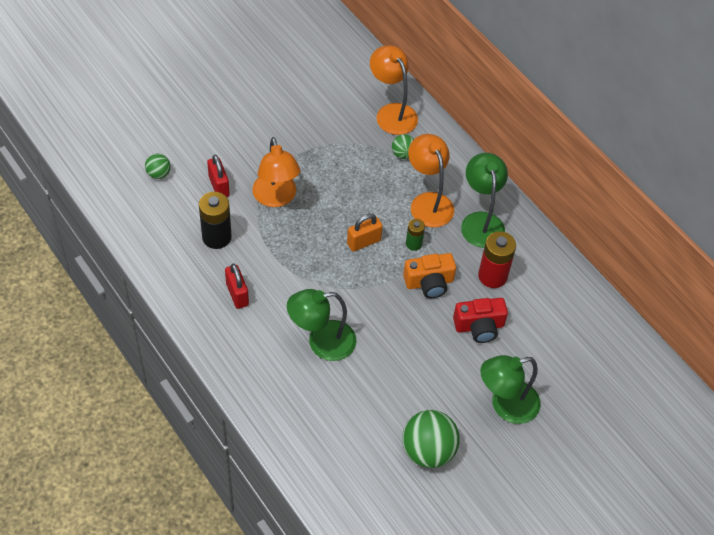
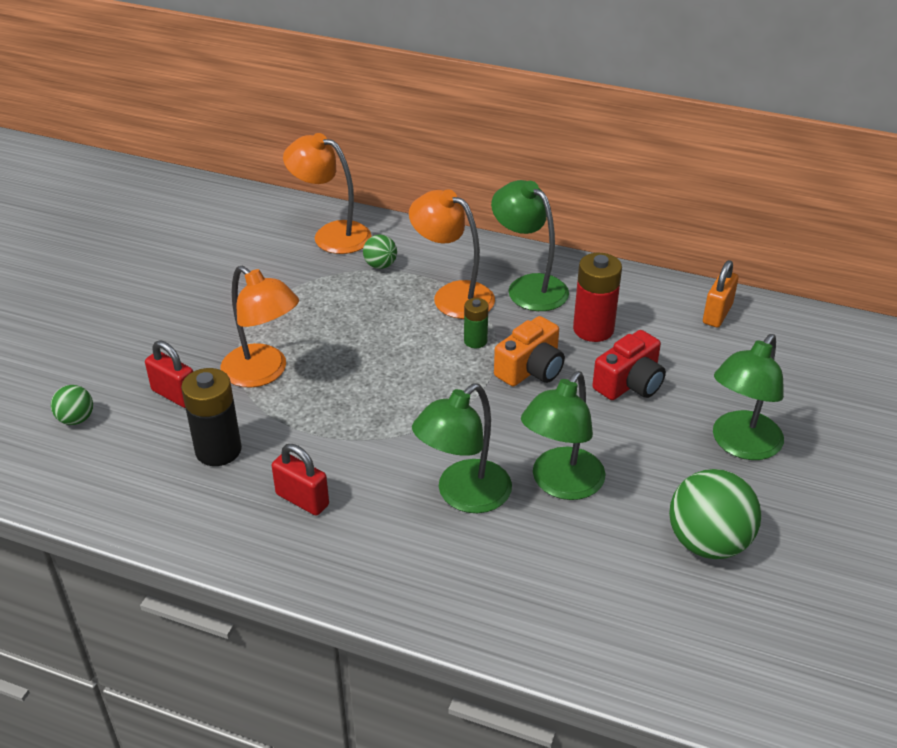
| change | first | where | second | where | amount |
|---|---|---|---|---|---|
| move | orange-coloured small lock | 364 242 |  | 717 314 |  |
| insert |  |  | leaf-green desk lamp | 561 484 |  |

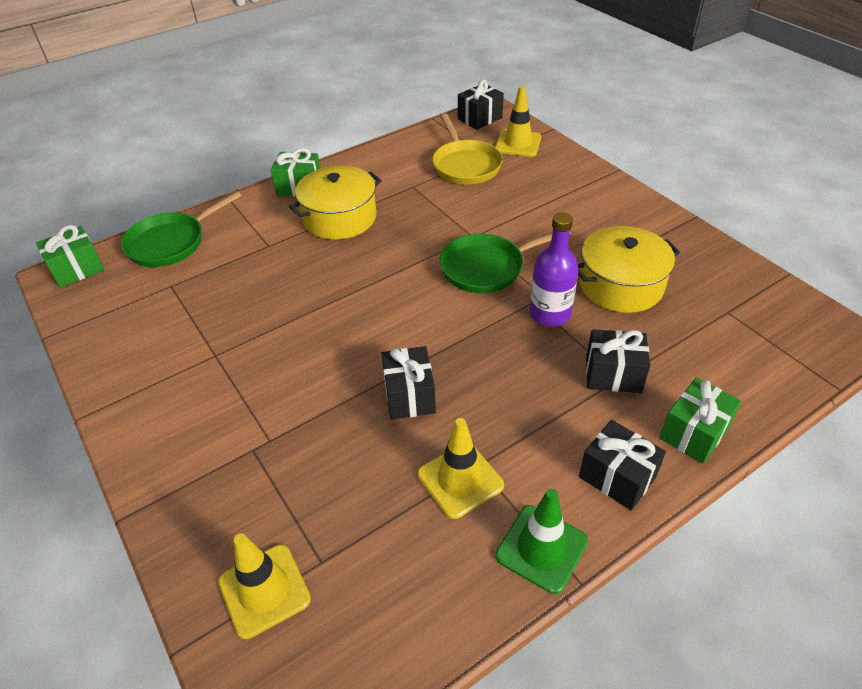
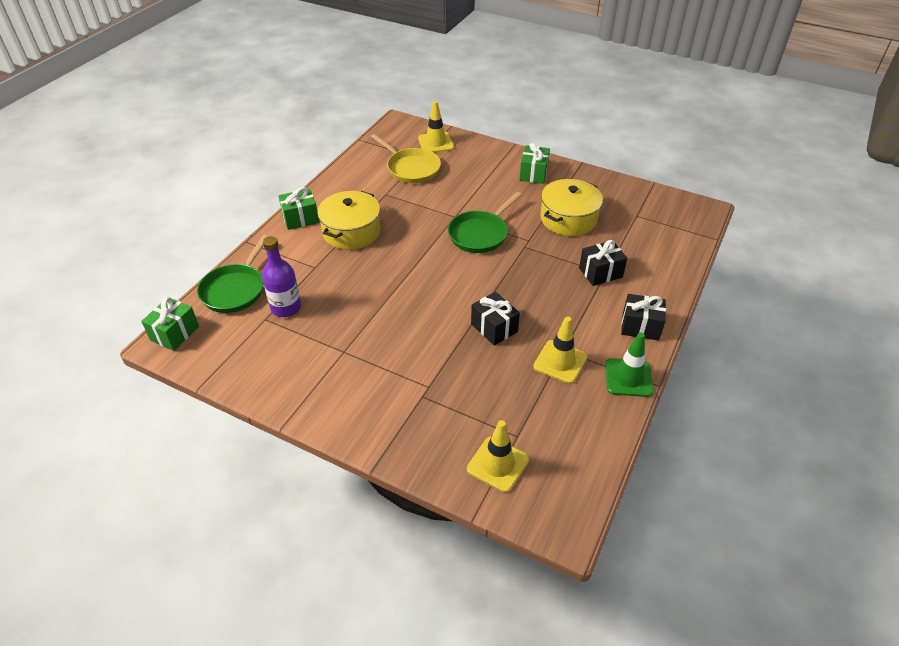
| change | first | where | second | where | amount |
|---|---|---|---|---|---|
| delete | ebony gift | 480 118 |  |  |  |
| move | royal purple flask | 550 314 |  | 286 308 |  |
| move | leaf-green gift | 693 433 |  | 533 174 |  |

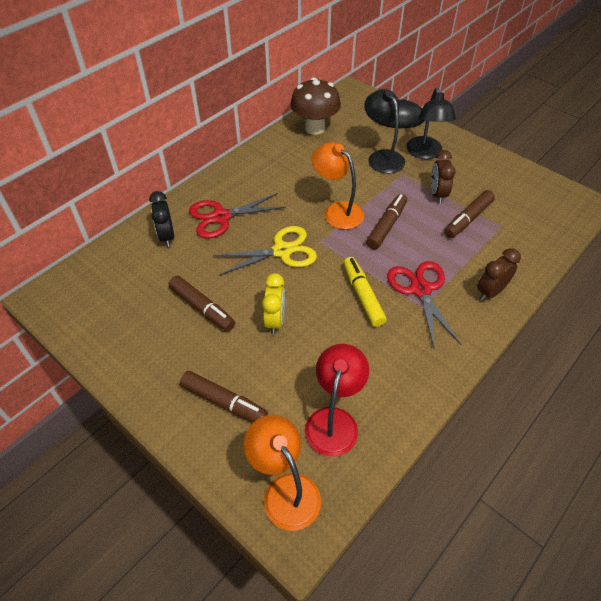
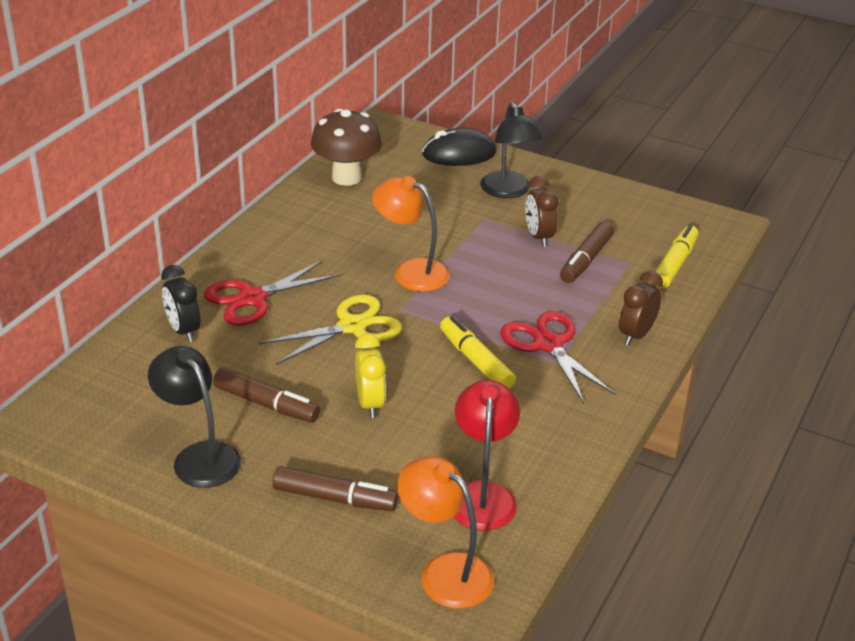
| change | first | where | second | where | amount |
|---|---|---|---|---|---|
| move | ebony desk lamp | 382 157 |  | 199 456 |  |
| delete | brown marker pen | 386 226 |  |  |  |
| insert |  |  | yellow marker pen | 675 264 |  |

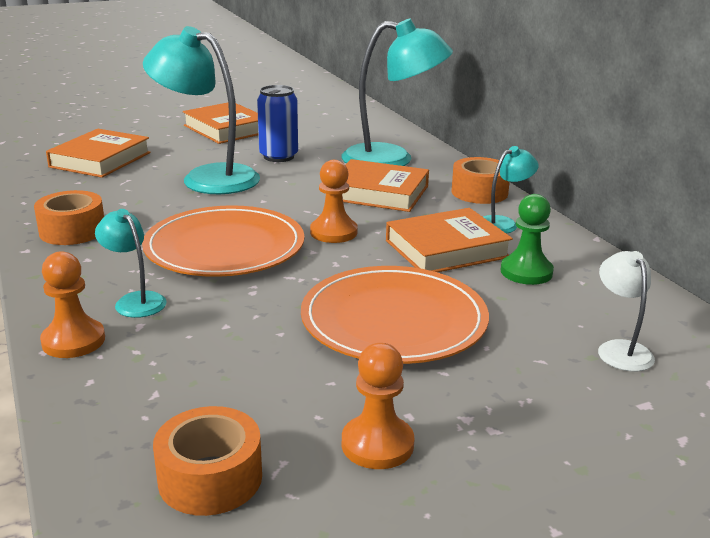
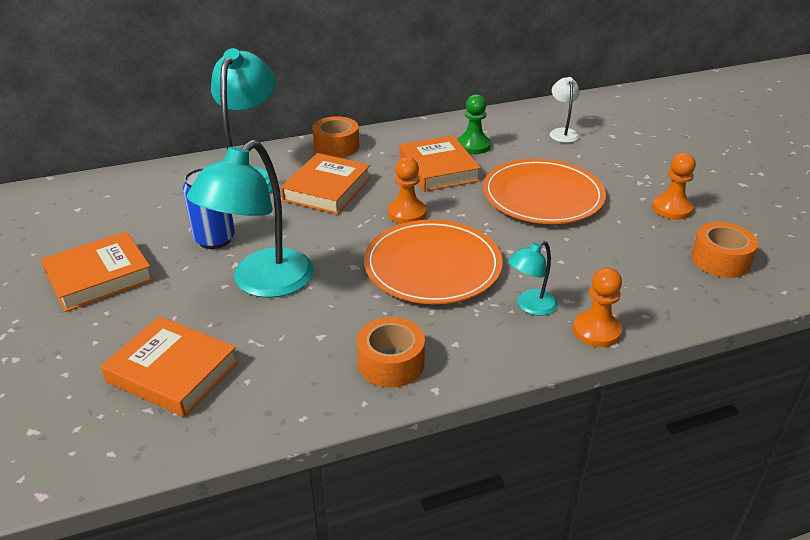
| change | first | where | second | where | amount |
|---|---|---|---|---|---|
| delete | aqua desk lamp | 503 223 |  |  |  |
| rotate | pure white desk lamp | 620 349 |  | 562 132 | 90 degrees clockwise |

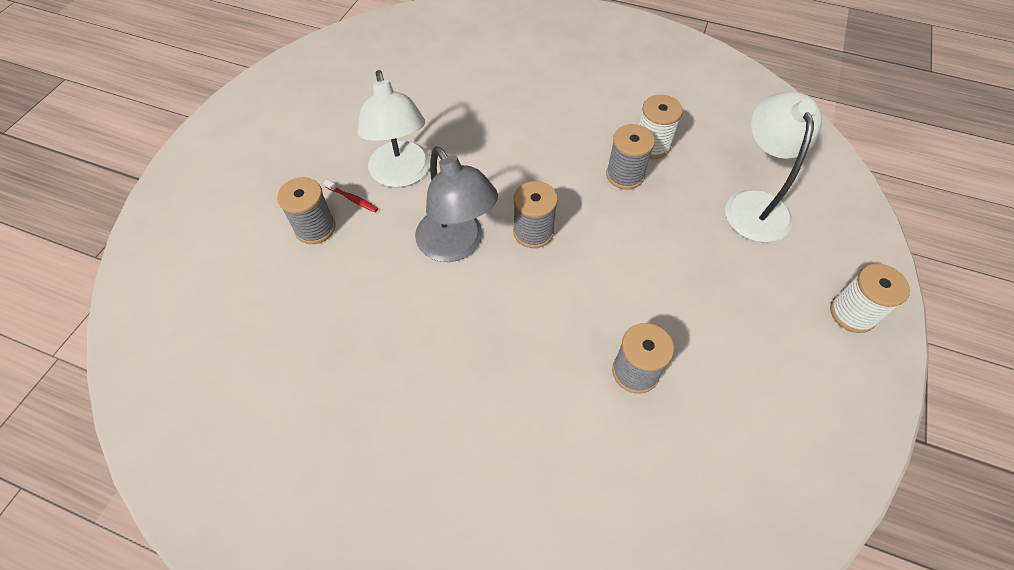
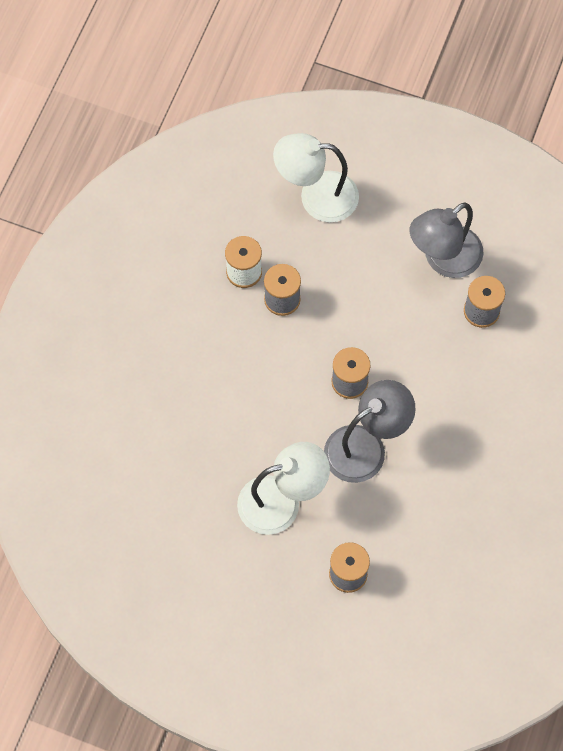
| change | first | where | second | where | amount |
|---|---|---|---|---|---|
| delete | scarlet toothbrush | 352 199 |  |  |  |
| delete | pure white spool | 852 313 |  |  |  |
| insert |  |  | ash-grey desk lamp | 443 259 |  |

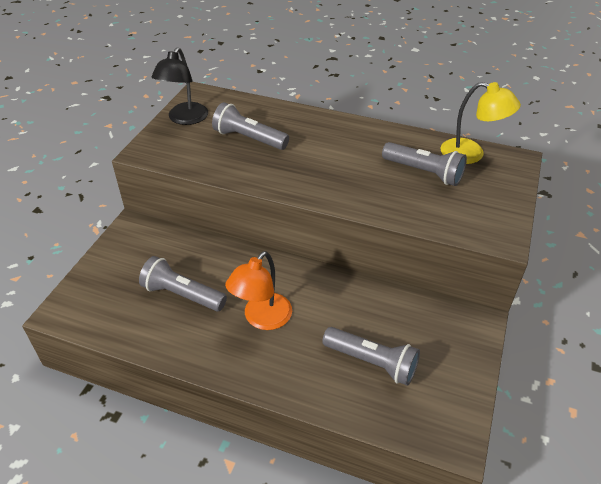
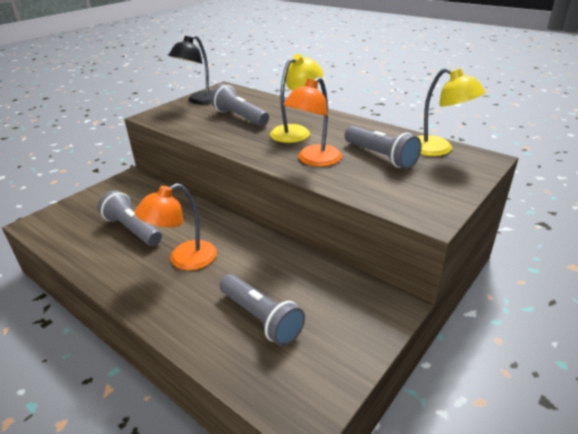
| change | first | where | second | where | amount |
|---|---|---|---|---|---|
| insert |  |  | yellow desk lamp | 296 131 |  |
| insert |  |  | orange-coloured desk lamp | 314 160 |  |

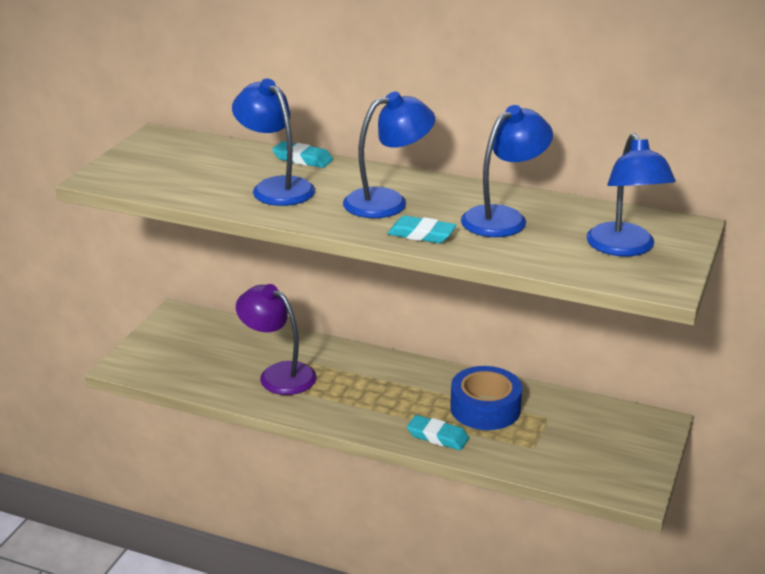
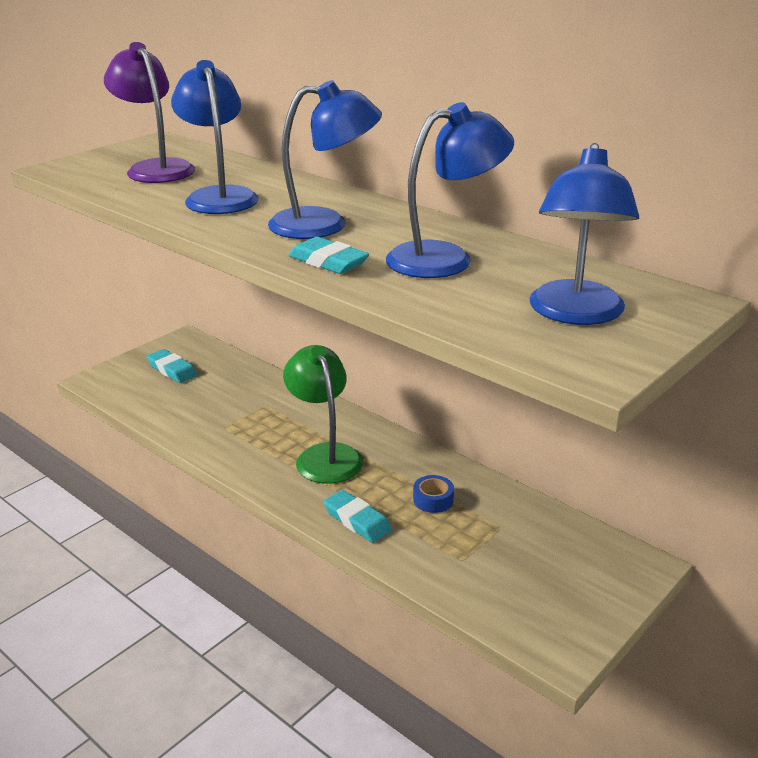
| change | first | where | second | where | amount |
|---|---|---|---|---|---|
| move | royal purple desk lamp | 278 374 |  | 155 168 |  |
| move | aqua eraser | 302 159 |  | 172 370 |  |
| resize | cobalt tape | 485 408 |  | 433 500 | x0.47 |
| insert |  |  | leaf-green desk lamp | 325 455 |  |

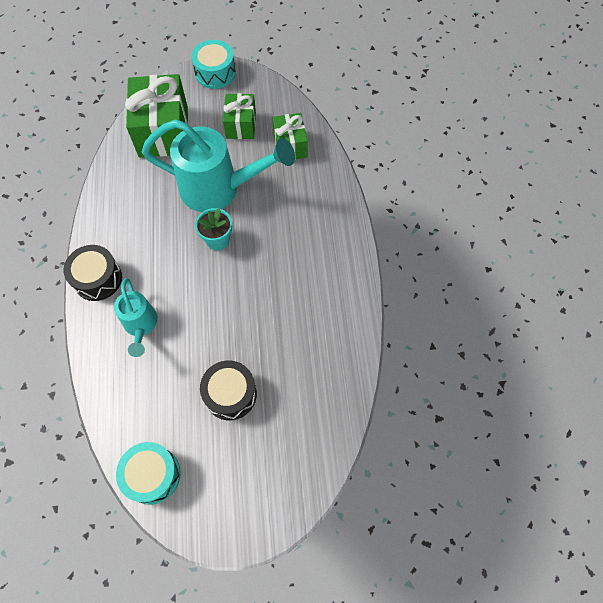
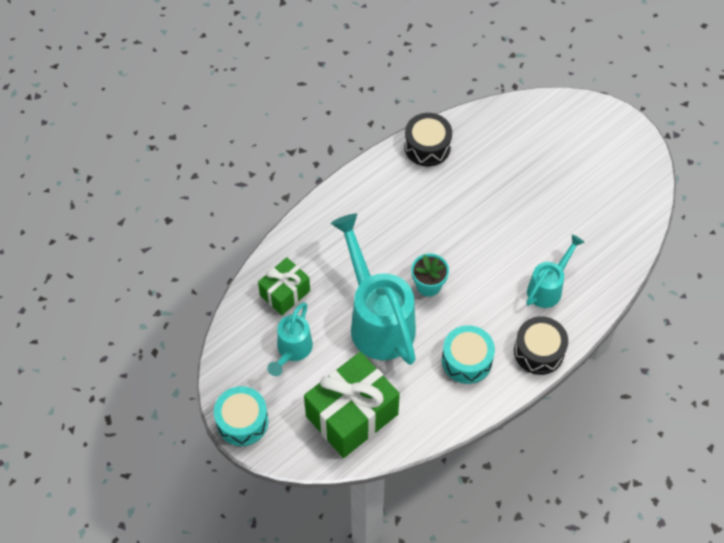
| change | first | where | second | where | amount |
|---|---|---|---|---|---|
| move | aqua toy drum | 152 475 |  | 467 360 |  |
| move | ebony toy drum | 230 394 |  | 427 146 |  |
| replace | leaf-green gift | 241 125 | aqua watering can | 292 351 |  |

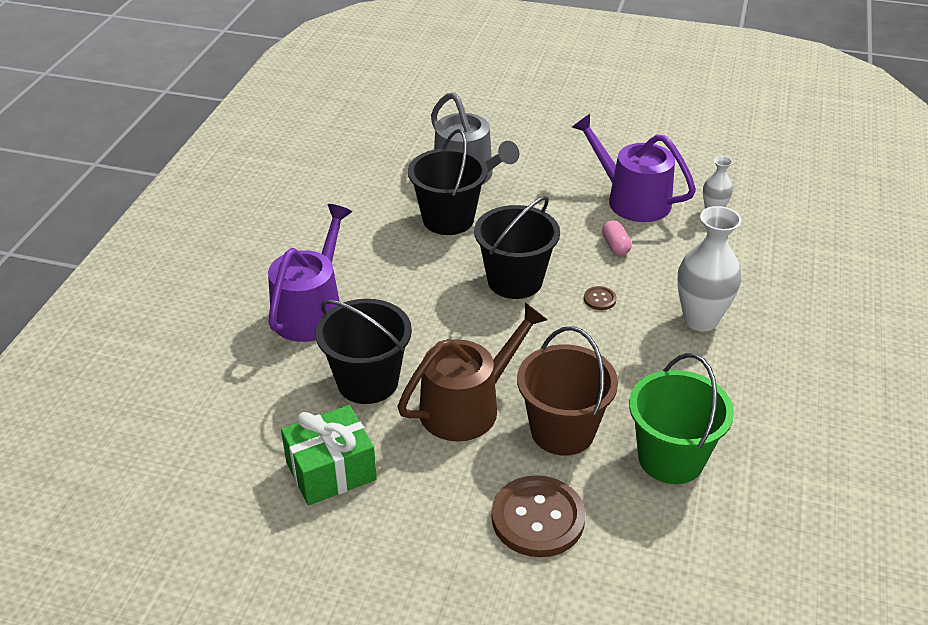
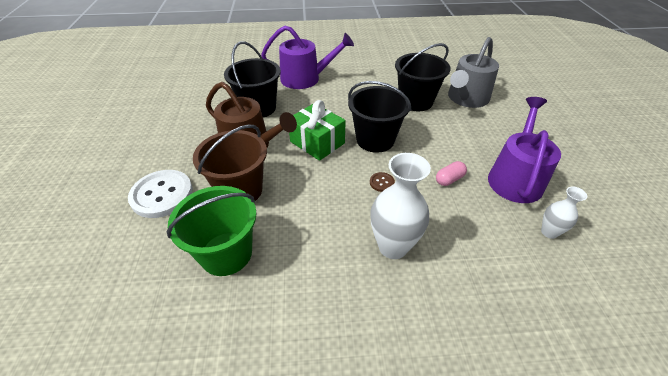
| change | first | where | second | where | amount |
|---|---|---|---|---|---|
| move | leaf-green gift | 331 471 |  | 317 142 |  |
| recolor | brown sewing button | 538 518 | pure white sewing button | 162 195 |  |

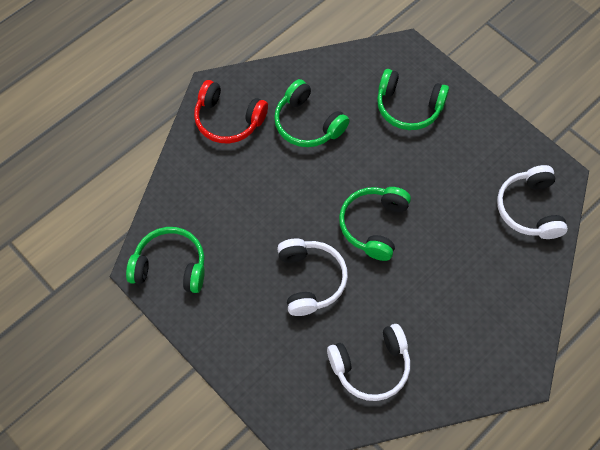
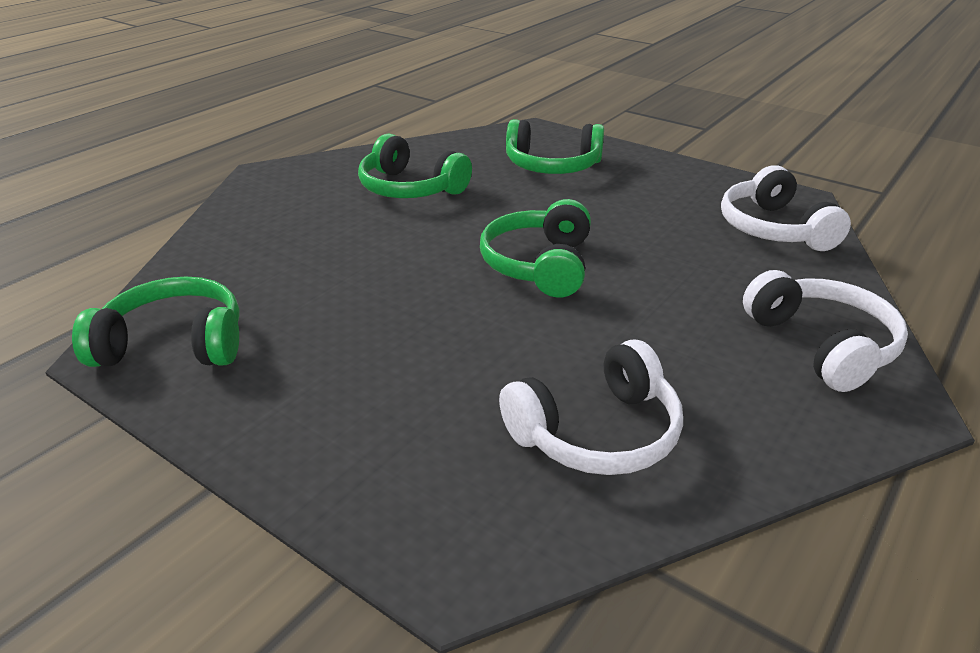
| change | first | where | second | where | amount |
|---|---|---|---|---|---|
| delete | scarlet headphones | 228 119 |  |  |  |
| move | pure white headphones | 310 280 |  | 821 345 |  |

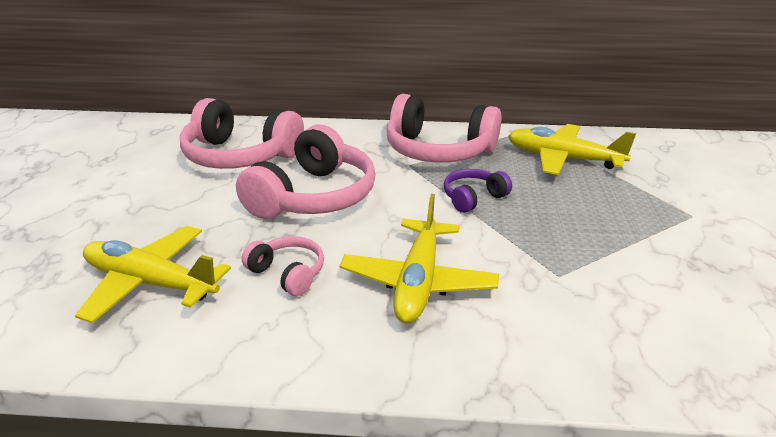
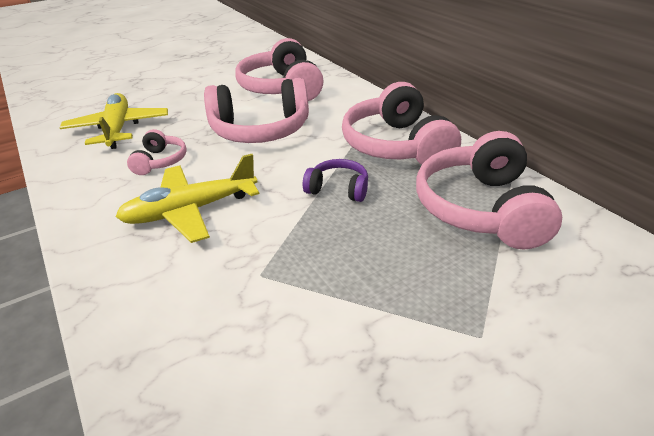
| change | first | where | second | where | amount |
|---|---|---|---|---|---|
| replace | yellow aeroplane | 562 159 | rose-pink headphones | 481 209 |  |

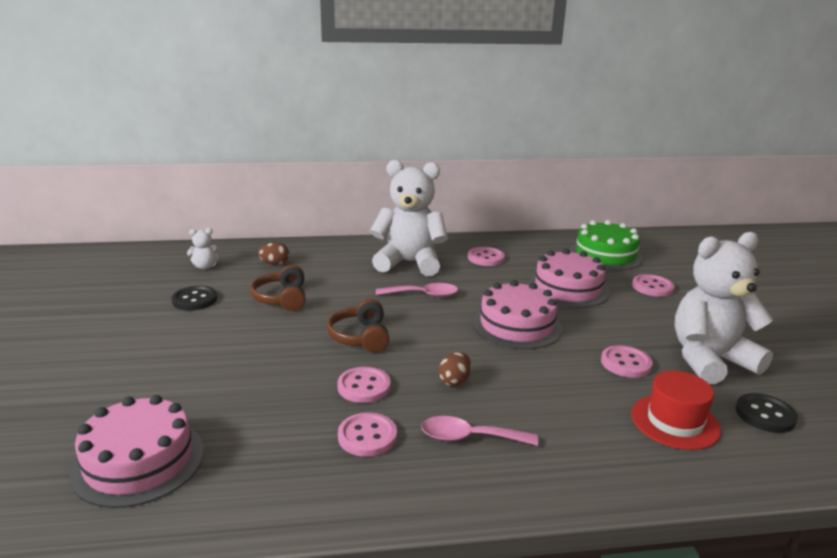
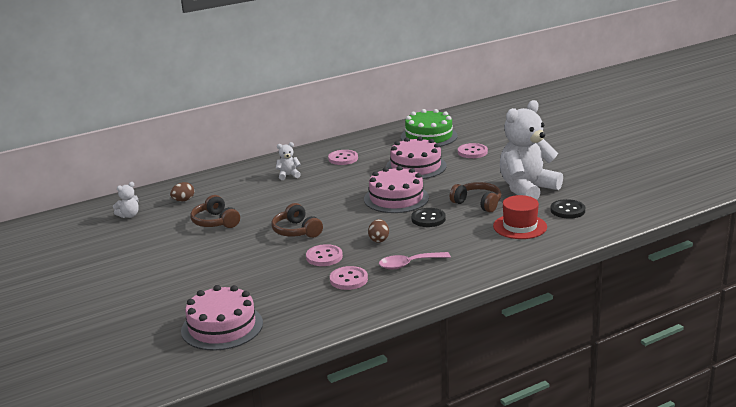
| change | first | where | second | where | amount |
|---|---|---|---|---|---|
| move | ebony sewing button | 194 300 |  | 428 219 |  |
| resize | pure white stuffed bear | 409 263 |  | 288 175 | x0.41 |
| delete | rose-pink teaspoon | 423 295 |  |  |  |
| replace | rose-pink sewing button | 626 363 | brown headphones | 478 203 |  |

